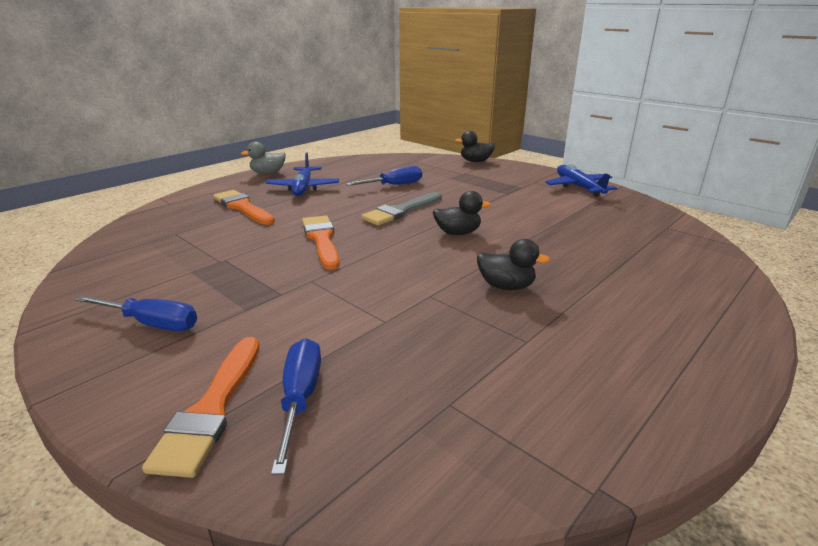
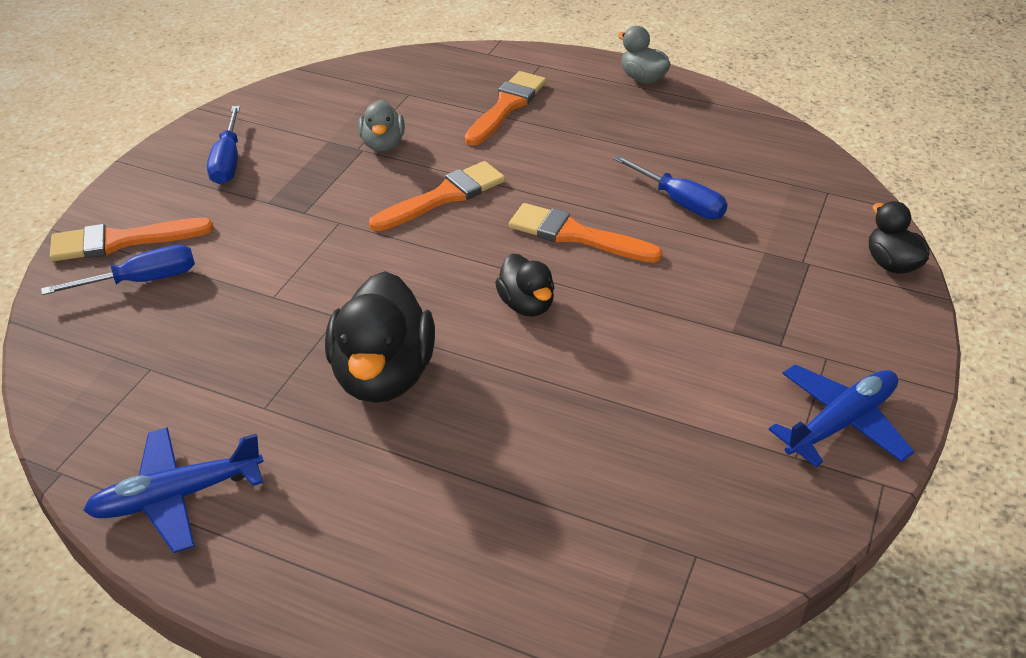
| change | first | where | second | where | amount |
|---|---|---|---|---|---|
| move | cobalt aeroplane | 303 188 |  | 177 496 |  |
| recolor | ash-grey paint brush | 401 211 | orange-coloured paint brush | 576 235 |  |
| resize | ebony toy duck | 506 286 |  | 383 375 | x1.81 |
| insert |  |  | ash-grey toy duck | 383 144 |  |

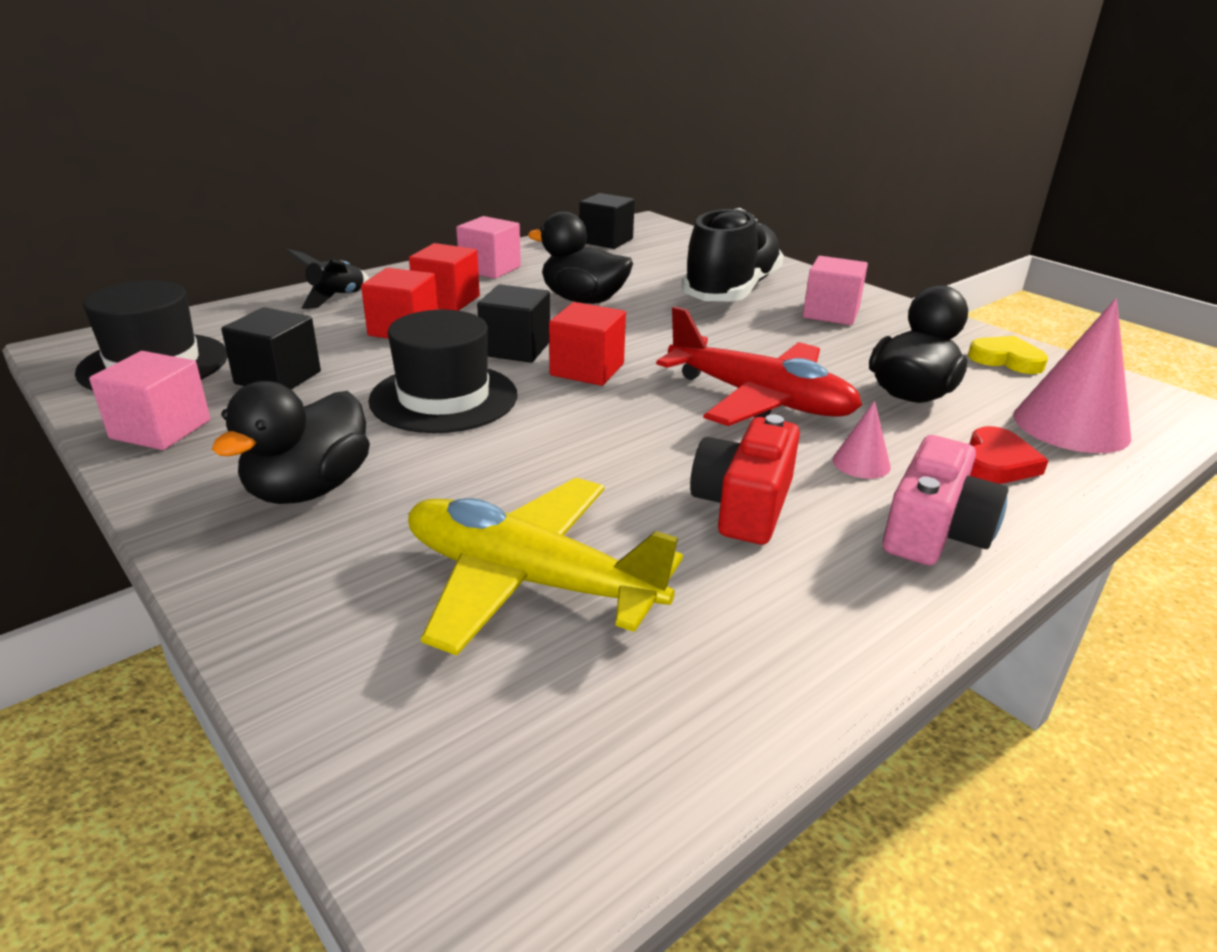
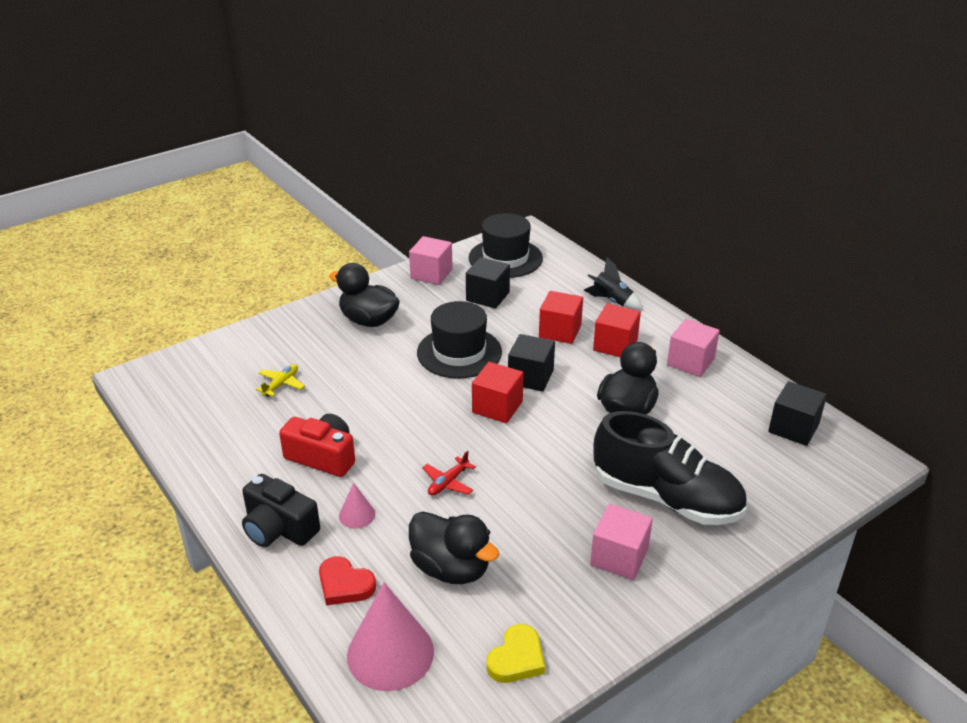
| change | first | where | second | where | amount |
|---|---|---|---|---|---|
| resize | yellow aeroplane | 529 580 |  | 281 384 | x0.42 |
| resize | scarlet aeroplane | 759 399 |  | 448 482 | x0.42 |
| recolor | rose-pink camera | 934 531 | ebony camera | 279 528 |  |

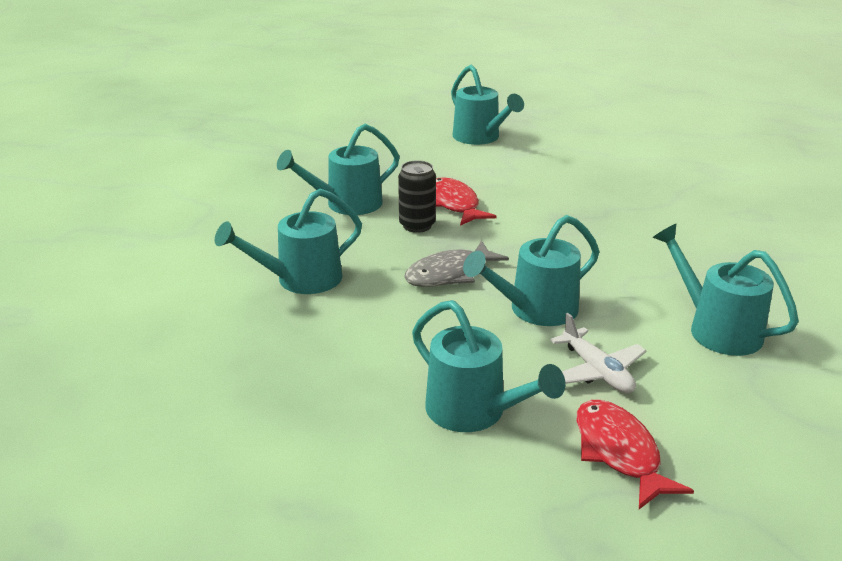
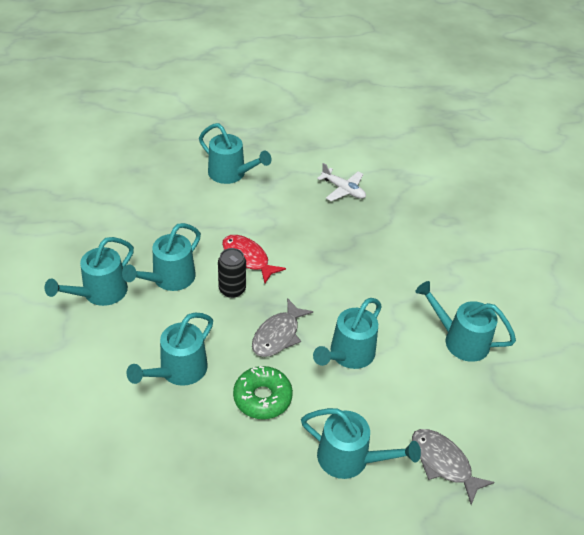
| change | first | where | second | where | amount |
|---|---|---|---|---|---|
| move | pure white aeroplane | 597 371 |  | 343 190 |  |
| recolor | scarlet toy fish | 619 452 | ash-grey toy fish | 443 463 |  |
| insert |  |  | aqua watering can | 99 293 |  |
| insert |  |  | leaf-green glazed donut | 262 397 |  |

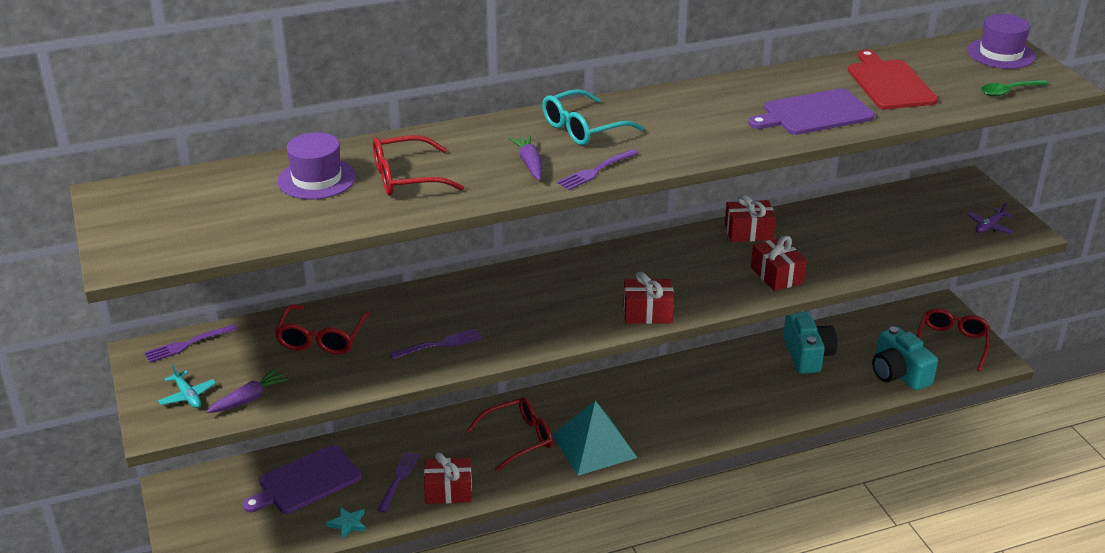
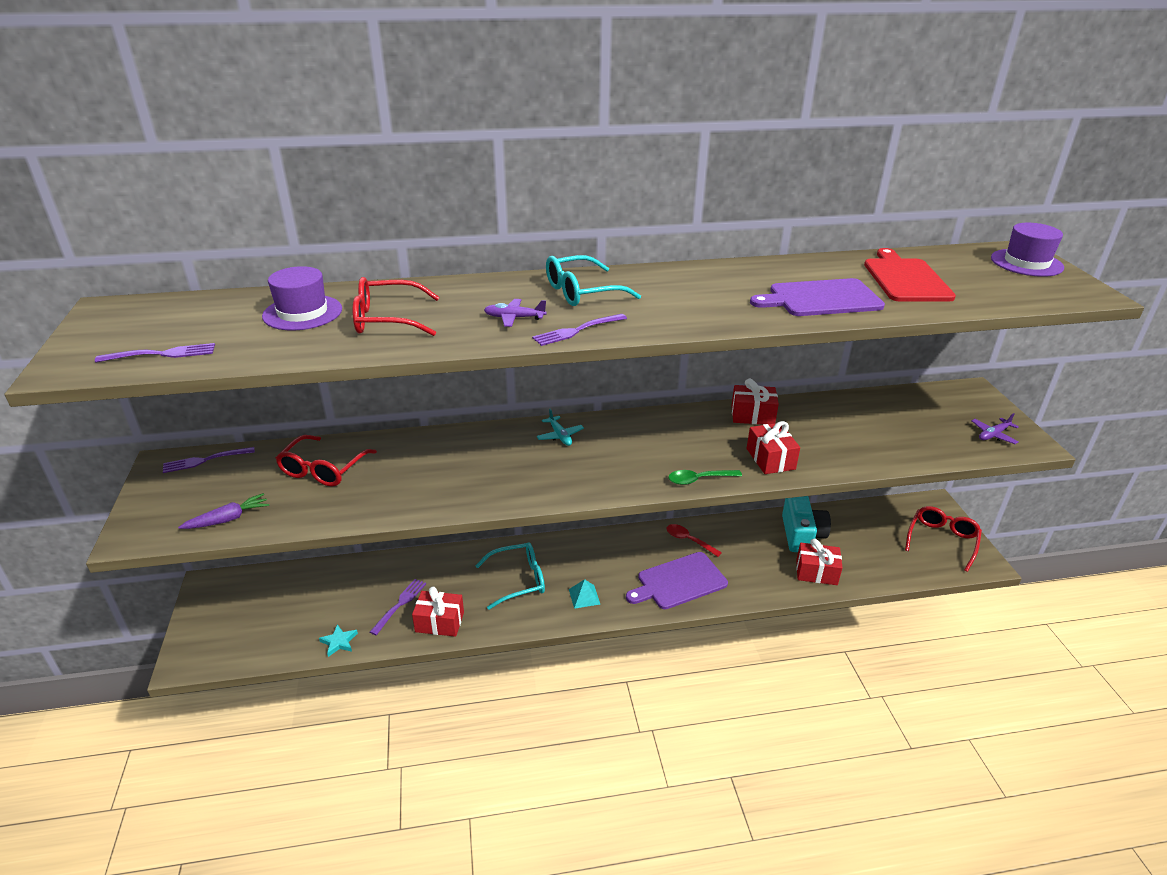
| change | first | where | second | where | amount |
|---|---|---|---|---|---|
| move | aqua aeroplane | 188 396 |  | 560 436 |  |
| move | royal purple bread board | 306 481 |  | 679 582 |  |
| move | royal purple table fork | 439 345 |  | 161 354 |  |
| recolor | scarlet spectacles | 518 439 | aqua spectacles | 518 580 |  |
| replace | royal purple carrot | 529 163 | royal purple aeroplane | 514 318 |  |
| resize | aqua solid pyramid | 594 446 |  | 584 596 | x0.44 |
| move | scarlet gift | 647 313 |  | 816 572 |  |
| delete | aqua camera | 898 373 |  |  |  |
| move | leaf-green teaspoon | 1008 91 |  | 699 479 |  |
| insert |  |  | scarlet teaspoon | 689 540 |  |

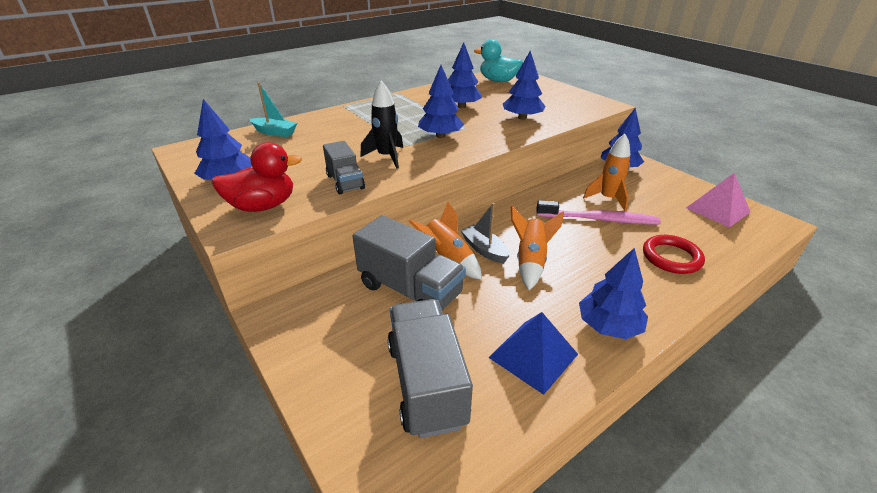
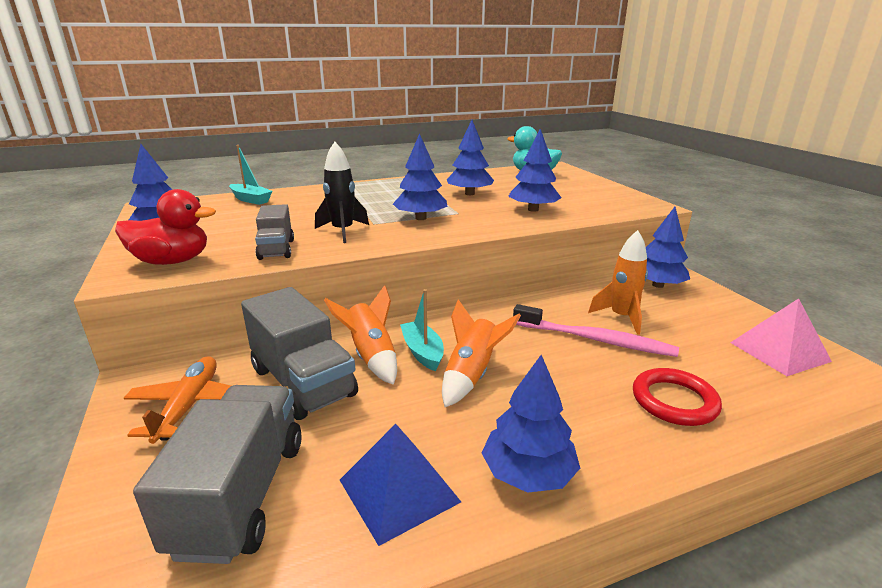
| change | first | where | second | where | amount |
|---|---|---|---|---|---|
| recolor | ash-grey boat | 484 249 | aqua boat | 422 352 |  |
| insert |  |  | orange-coloured aeroplane | 189 406 |  |

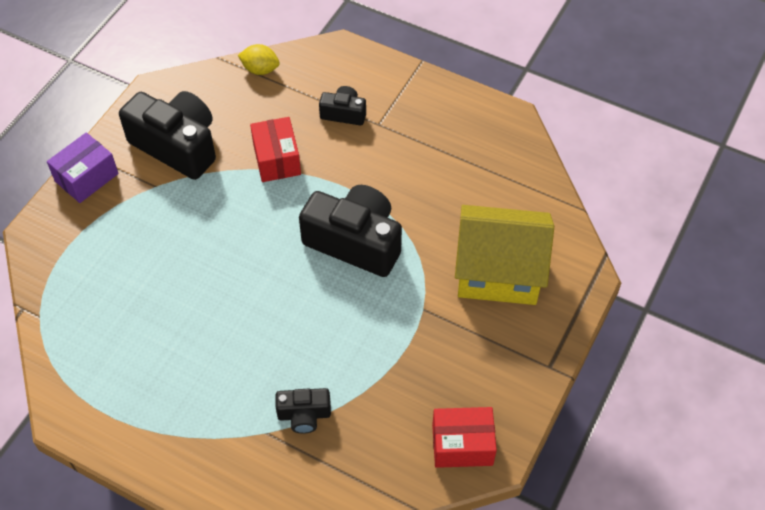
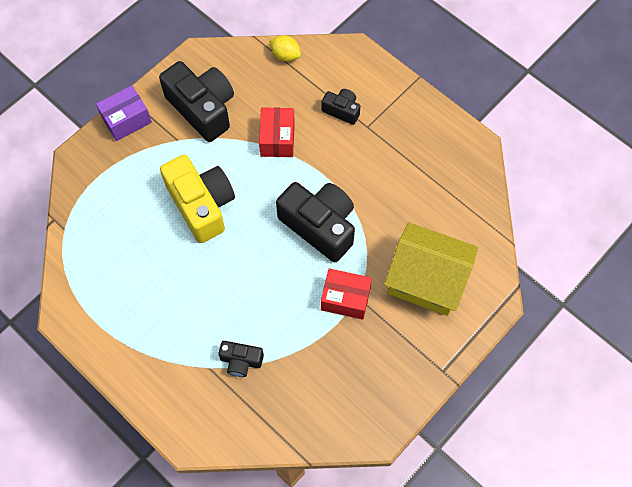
| change | first | where | second | where | amount |
|---|---|---|---|---|---|
| move | scarlet package | 462 445 |  | 345 298 |  |
| insert |  |  | yellow camera | 201 205 |  |

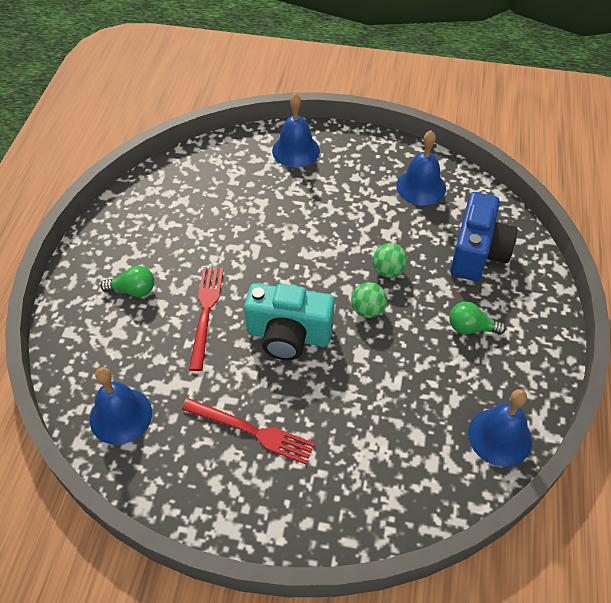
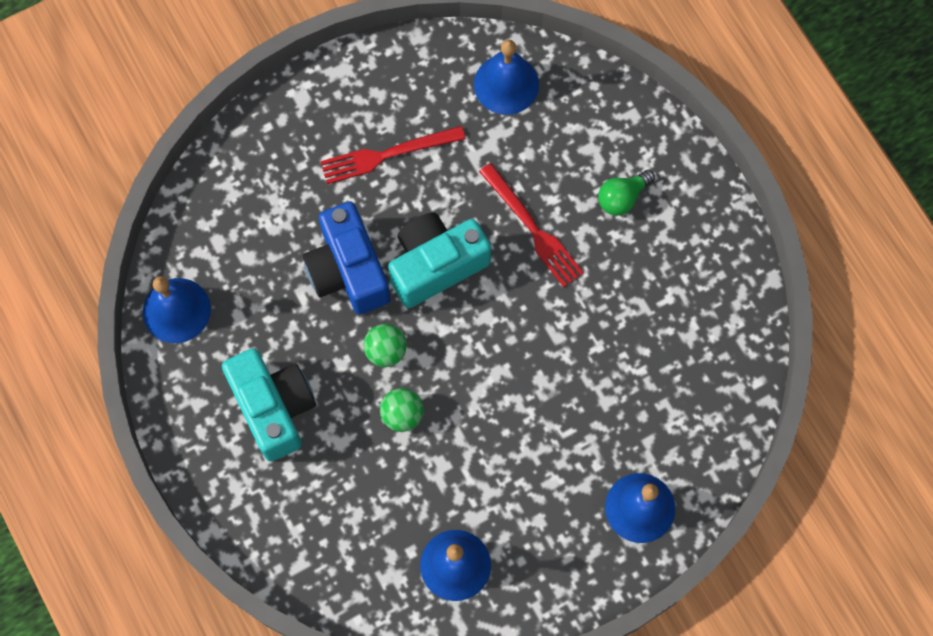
| change | first | where | second | where | amount |
|---|---|---|---|---|---|
| replace | leaf-green bulb | 470 328 | aqua camera | 274 408 |  |
| move | cobalt camera | 477 253 |  | 348 270 |  |

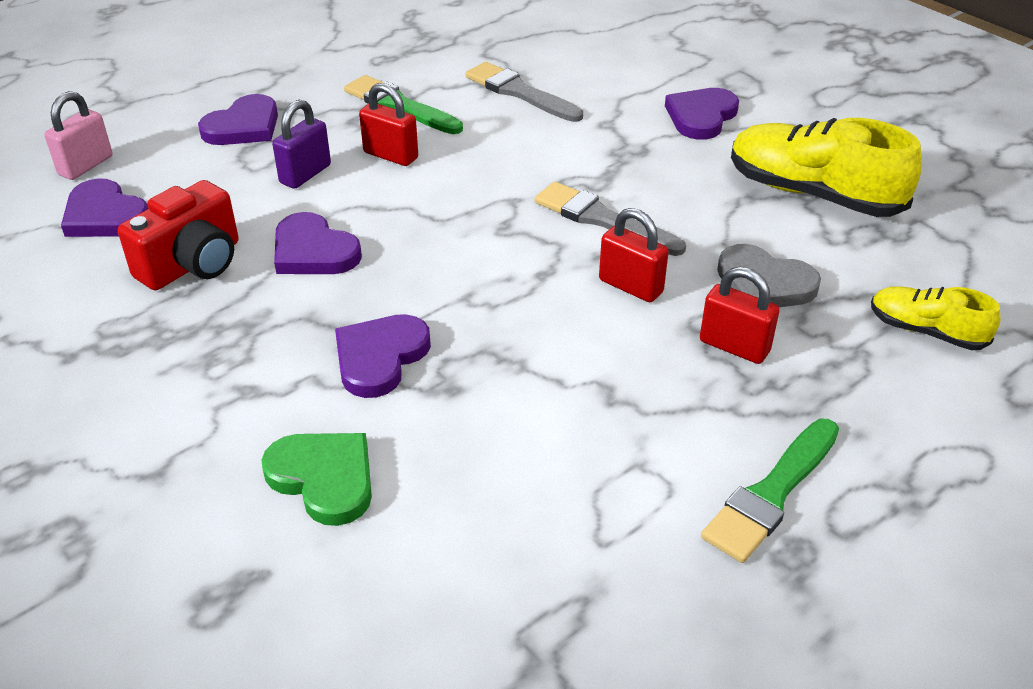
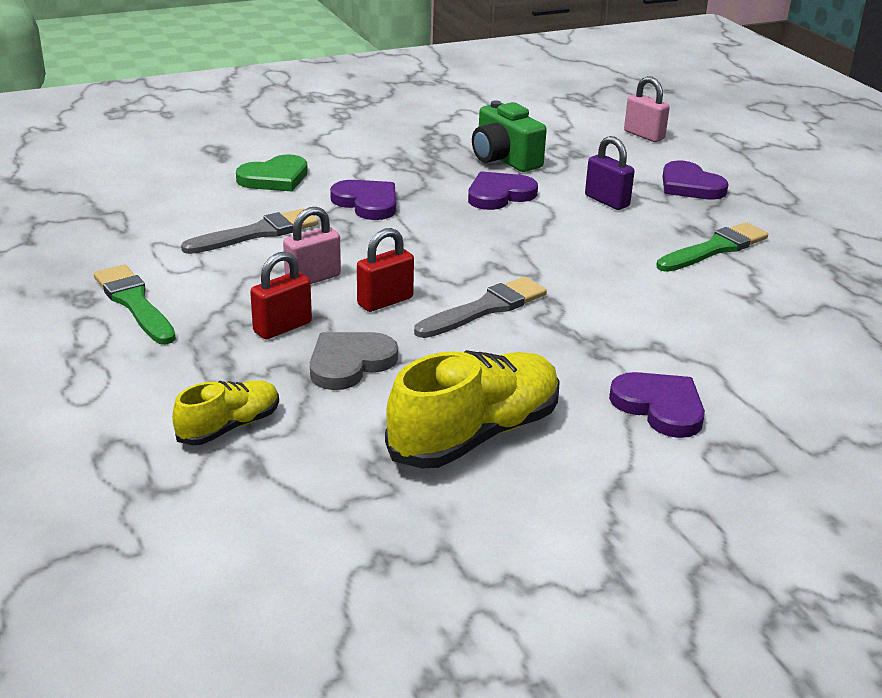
| change | first | where | second | where | amount |
|---|---|---|---|---|---|
| delete | royal purple heart shape | 105 215 |  |  |  |
| recolor | scarlet camera | 193 264 | leaf-green camera | 504 159 |  |
| delete | scarlet small lock | 390 155 |  |  |  |
| move | ash-grey paint brush | 519 92 |  | 257 233 |  |
| insert |  |  | rose-pink small lock | 313 278 |  |

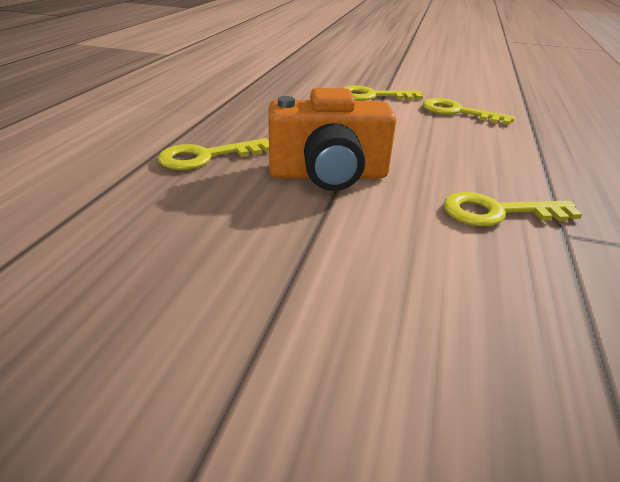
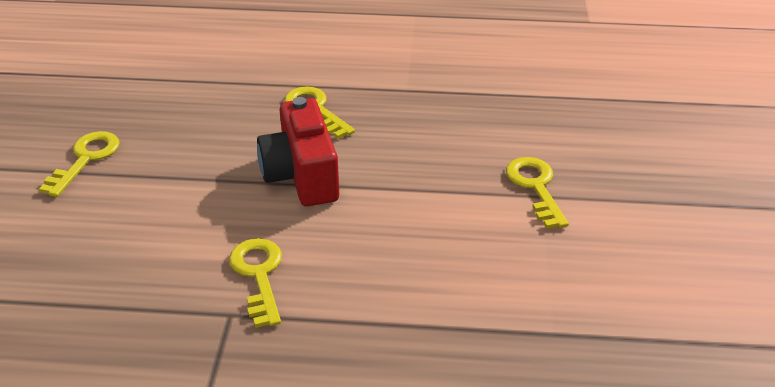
| change | first | where | second | where | amount |
|---|---|---|---|---|---|
| recolor | orange-coloured camera | 328 175 | scarlet camera | 301 175 |  |
| move | yellow door key | 457 112 |  | 86 159 |  |

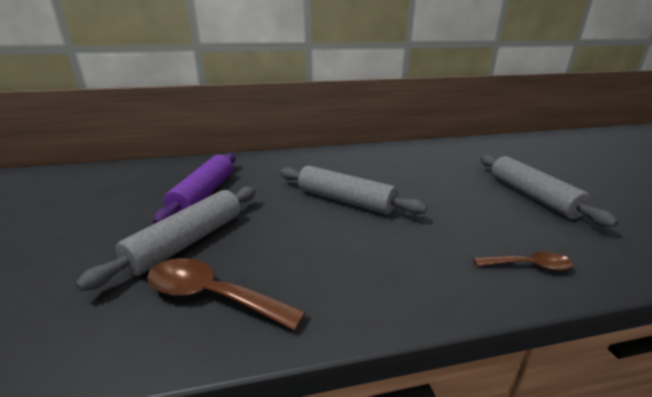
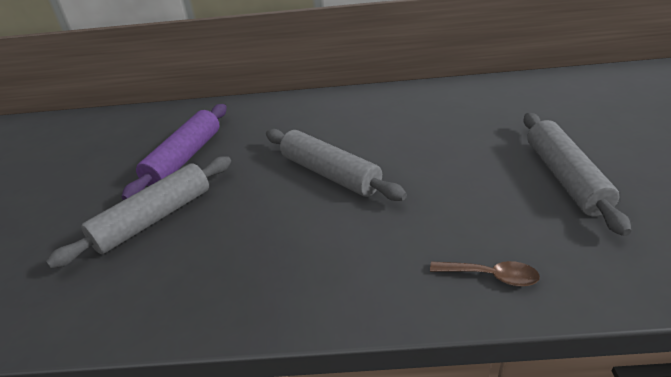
| change | first | where | second | where | amount |
|---|---|---|---|---|---|
| delete | brown teaspoon | 212 296 |  |  |  |

